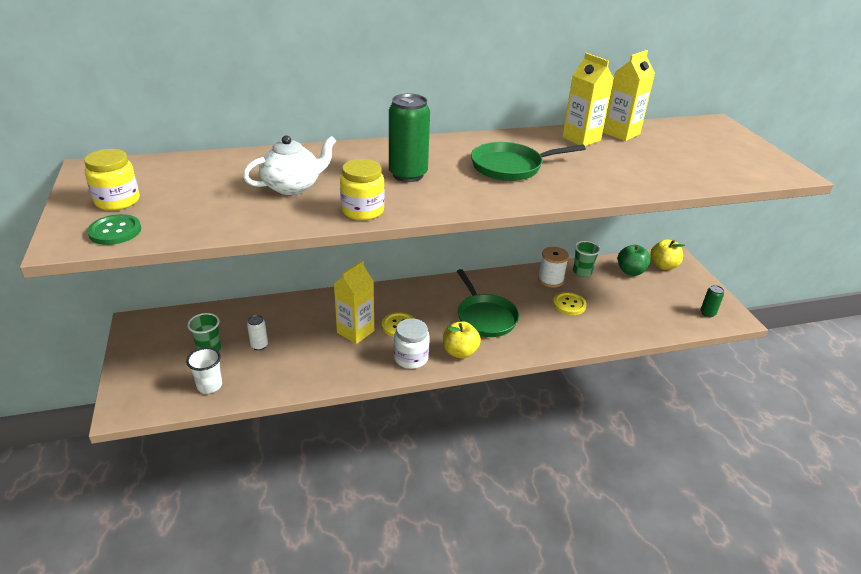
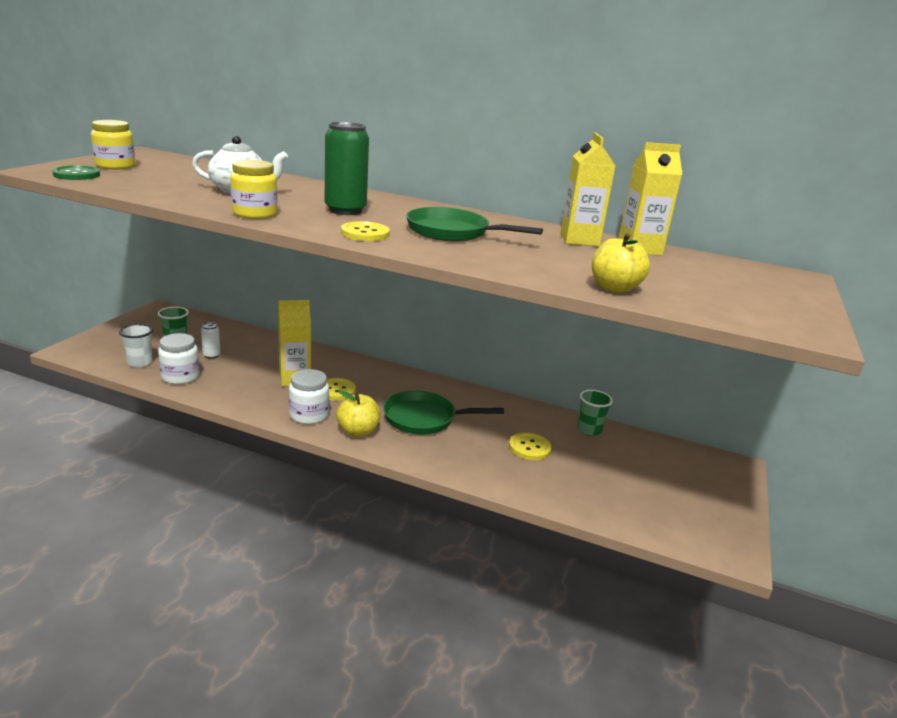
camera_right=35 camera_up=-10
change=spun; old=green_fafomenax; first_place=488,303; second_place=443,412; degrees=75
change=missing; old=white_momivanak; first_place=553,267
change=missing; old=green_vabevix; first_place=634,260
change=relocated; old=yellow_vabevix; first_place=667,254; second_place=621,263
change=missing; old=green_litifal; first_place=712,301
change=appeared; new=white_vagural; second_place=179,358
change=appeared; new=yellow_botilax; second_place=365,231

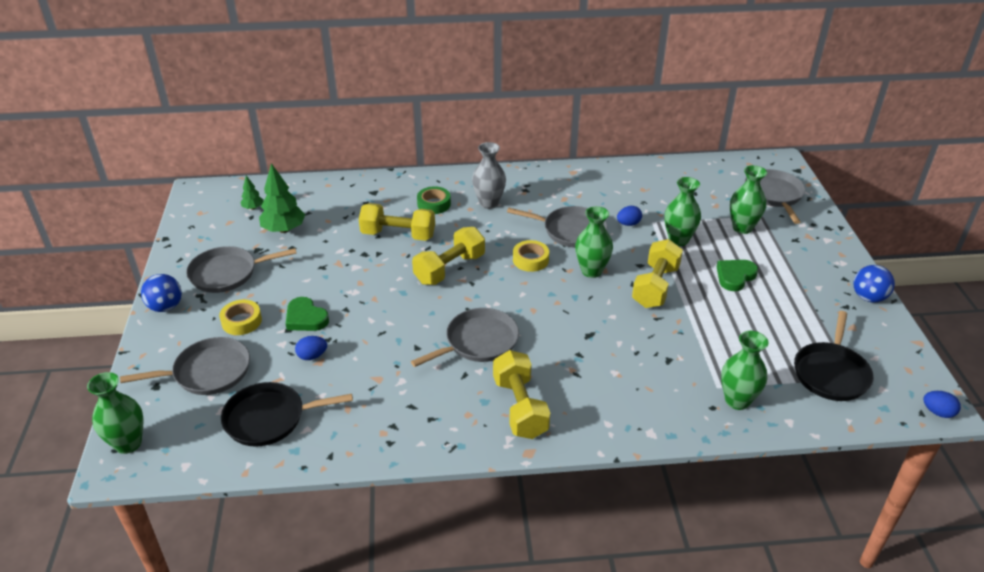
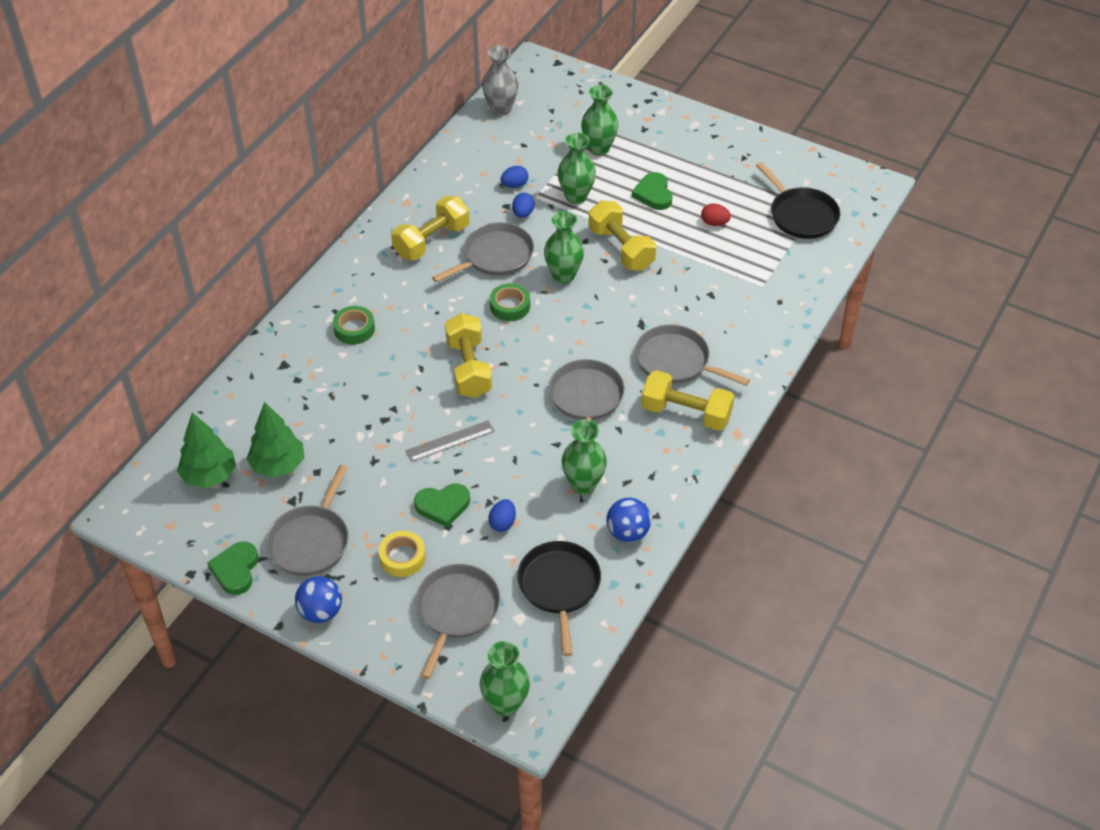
camera_right=-55 camera_up=10
change=spun; old=black_fafomenax; first_place=287,414; second_place=559,598; degrees=150
change=size; old=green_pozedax; first_place=252,192; second_place=206,450; factor=1.93
change=relocated; old=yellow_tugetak; first_place=397,222; second_place=430,228
change=relocated; old=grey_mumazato; first_place=489,175; second_place=500,81
change=colour; old=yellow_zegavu; new=green_zegavu; first_place=531,256; second_place=510,302
change=relocated; old=green_mumazato; first_place=744,370; second_place=584,456
change=relocated; old=grey_fafomenax; first_place=775,196; second_place=692,355
change=relocated; old=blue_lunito; first_place=874,284; second_place=629,520
change=relocated; old=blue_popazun; first_place=942,404; second_place=514,177
change=appeared; new=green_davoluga; second_place=232,568
change=appeared; new=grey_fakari; second_place=450,441
change=appeared; new=red_popazun; second_place=716,215

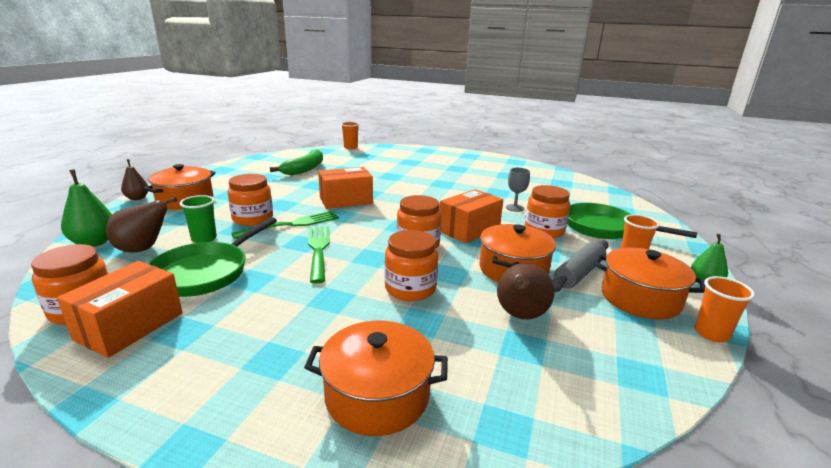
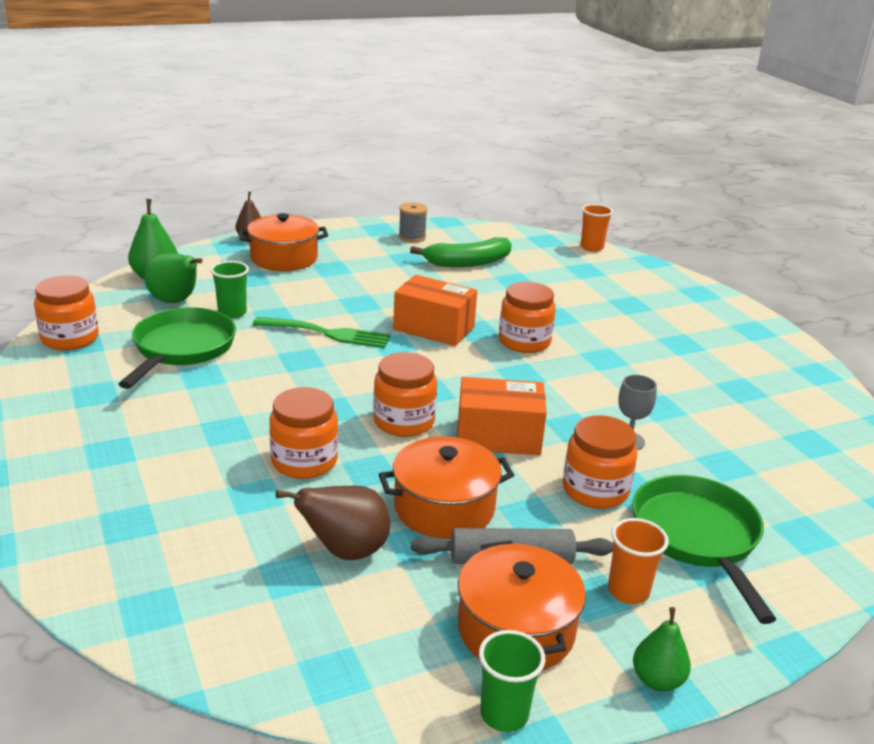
camera_right=45 camera_up=5
change=missing; old=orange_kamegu; first_place=120,309
change=colour; old=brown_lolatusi; new=green_lolatusi; first_place=141,224; second_place=173,278
change=spun; old=green_fafomenax; first_place=212,257; second_place=177,348; degrees=120
change=relocated; old=orange_vagural; first_place=250,200; second_place=527,317
change=missing; old=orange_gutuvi; first_place=376,378
change=missing; old=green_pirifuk; first_place=319,255
change=colour; old=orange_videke; new=green_videke; first_place=725,309; second_place=512,681
change=appeared; new=grey_momivanak; second_place=413,222

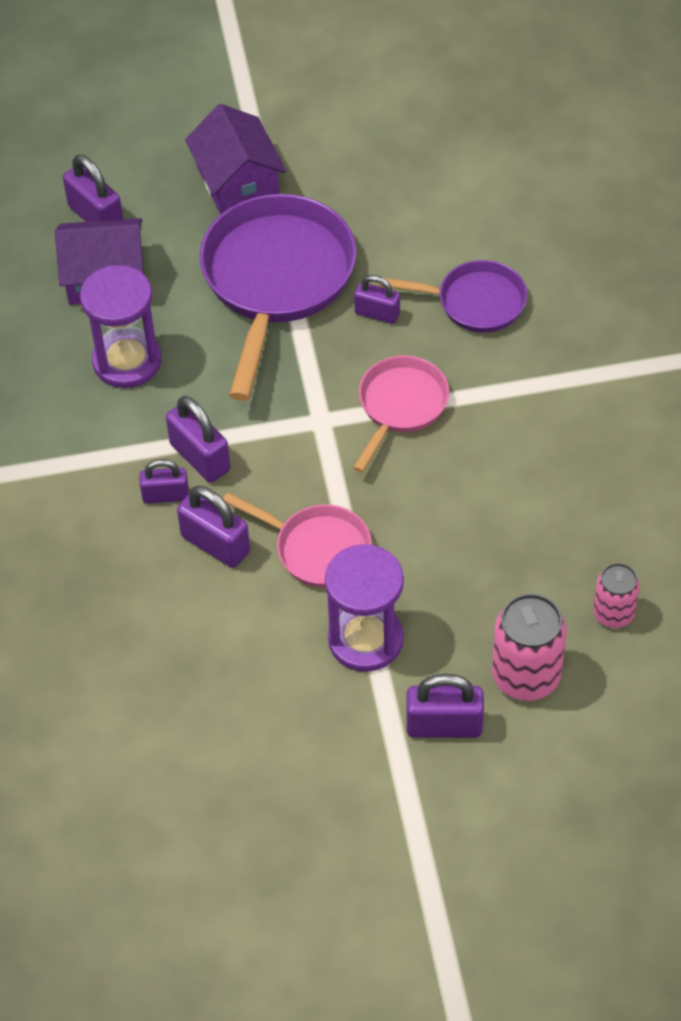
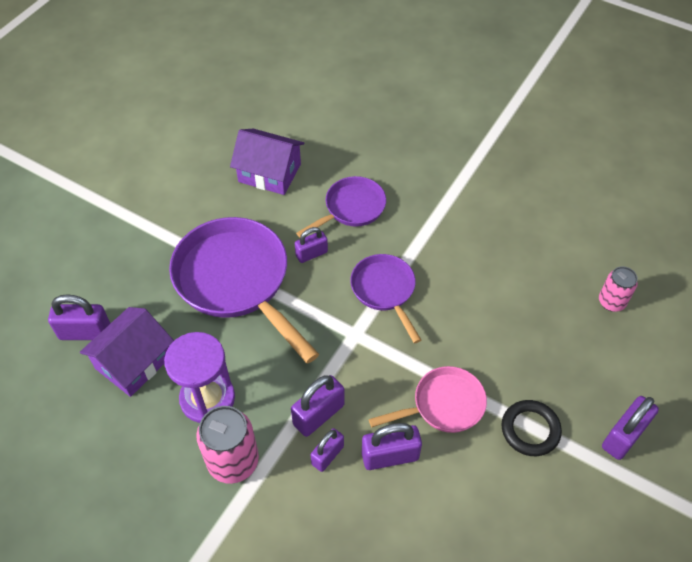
camera_right=-50 camera_up=0
change=spun; old=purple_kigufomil; first_place=198,439; second_place=318,406; degrees=-45
change=relocated; old=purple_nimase; first_place=236,159; second_place=267,162
change=exchanged; old=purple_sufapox; new=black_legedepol; first_place=364,608; second_place=532,428
change=colour; old=pink_fafomenax; new=purple_fafomenax; first_place=401,414; second_place=385,299
change=relocated; old=pink_litifal; first_place=529,647; second_place=227,445

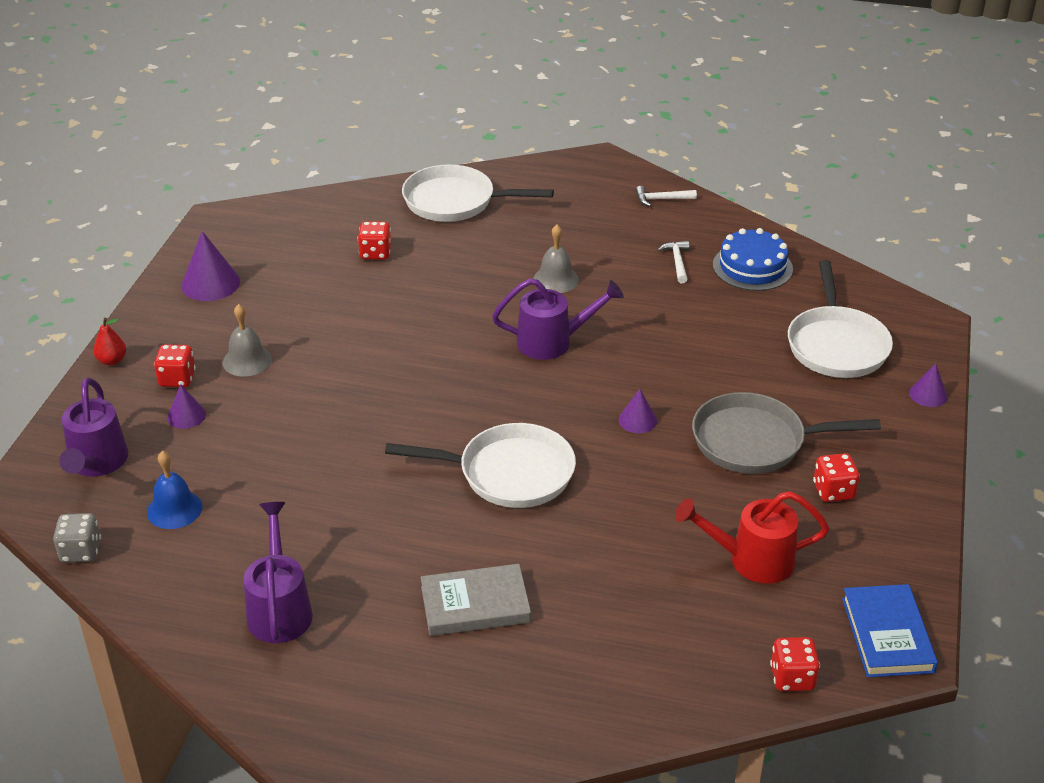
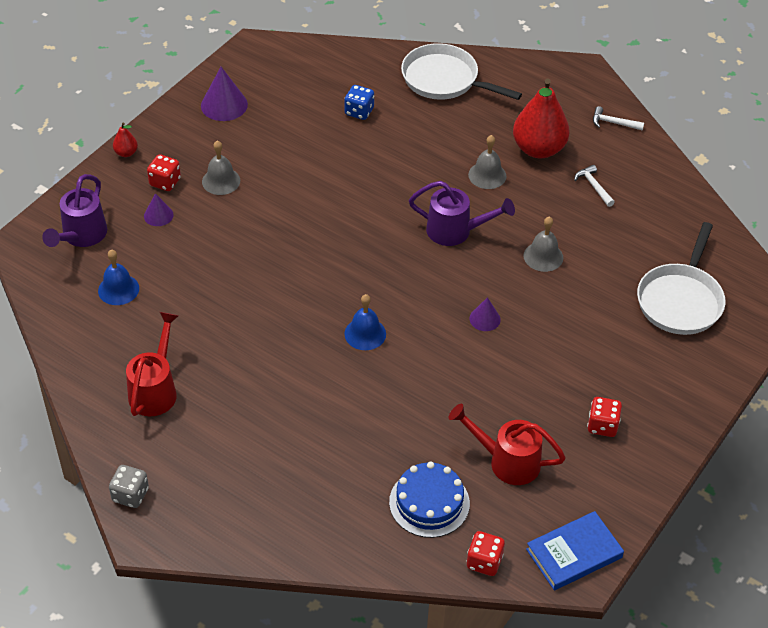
camera_right=20 camera_up=10
change=relocated; old=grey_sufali; first_place=77,538; second_place=129,486
change=colour; old=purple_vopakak; new=red_vopakak; first_place=278,572; second_place=152,364
change=colour; old=red_sufali; new=blue_sufali; first_place=374,240; second_place=359,102
change=exchanged; old=white_fafomenax; new=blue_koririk; first_place=480,465; second_place=365,322
change=missing; old=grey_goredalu; first_place=476,600
change=spun; old=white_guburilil; first_place=673,262; second_place=594,186; degrees=-45
change=missing; old=grey_fafomenax; first_place=786,433
change=relocated; old=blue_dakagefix; first_place=753,259; second_place=429,500
change=spun; old=blue_goredalu; first_place=890,630; second_place=575,550; degrees=45
change=missing; old=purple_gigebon; first_place=928,385
change=appeared; new=red_lolatusi; second_place=541,119
change=appeared; new=grey_koririk; second_place=543,244

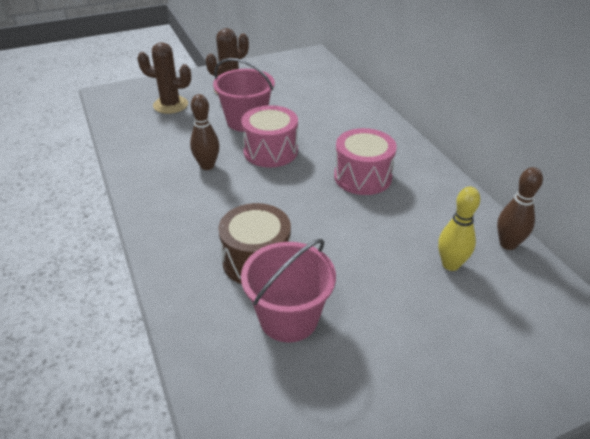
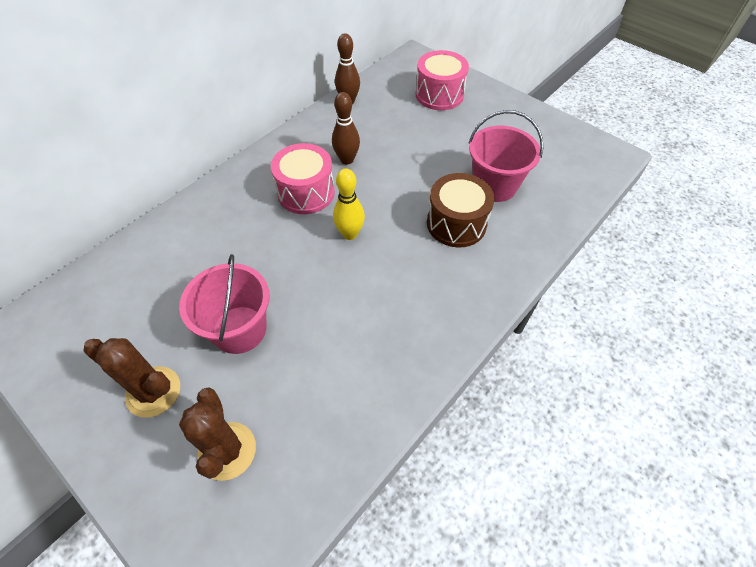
camera_right=-115 camera_up=15
change=relocated; old=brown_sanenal; first_place=205,132; second_place=346,128
change=relocated; old=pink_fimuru; first_place=269,136; second_place=442,80
change=relocated; old=yellow_sanenal; first_place=459,229; second_place=349,204

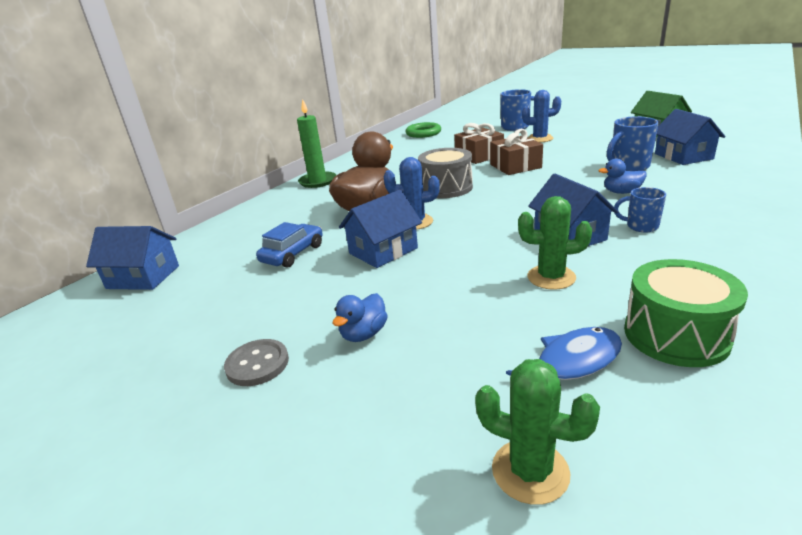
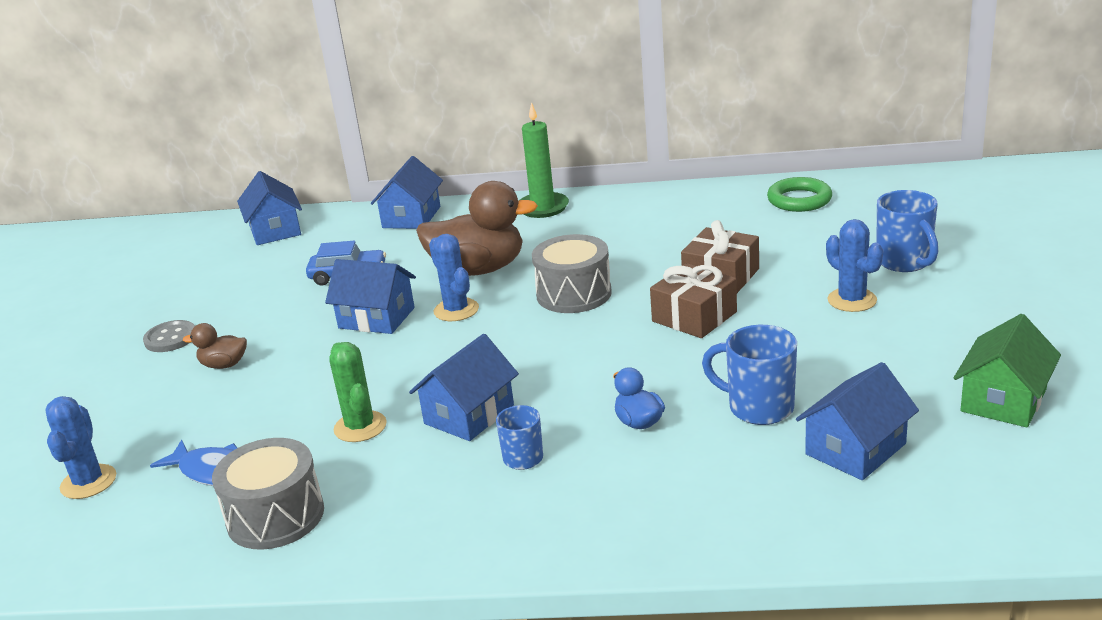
camera_right=60 camera_up=0
change=colour; old=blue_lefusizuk; new=brown_lefusizuk; first_place=360,317; second_place=215,346
change=colour; old=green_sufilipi; new=blue_sufilipi; first_place=537,432; second_place=80,447
change=colour; old=green_fimuru; new=grey_fimuru; first_place=686,313; second_place=268,494
change=appeared; new=blue_nimase; second_place=407,192

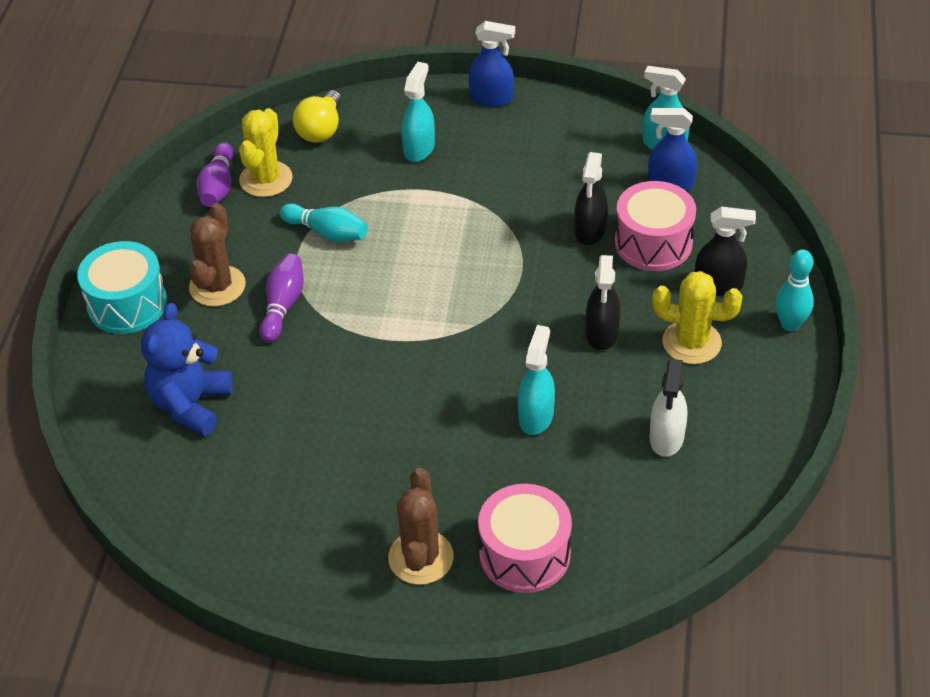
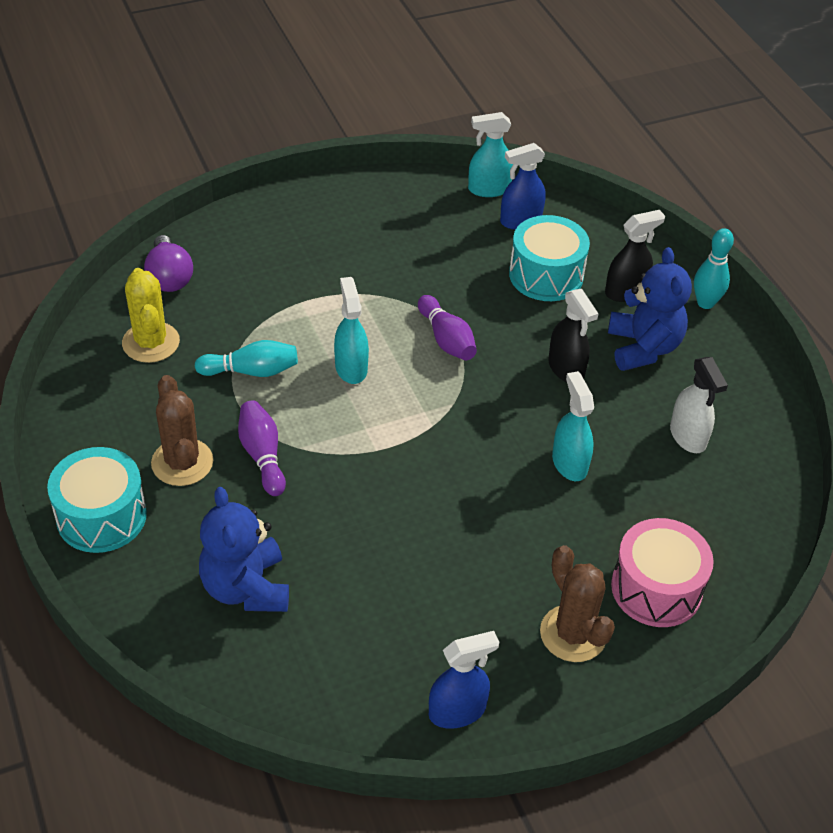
camera_right=-35 camera_up=0
change=relocated; old=purple_sanenal; first_place=214,174; second_place=447,327
change=colour; old=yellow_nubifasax; new=purple_nubifasax; first_place=317,116; second_place=168,263
change=relocated; old=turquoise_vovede; first_place=418,112; second_place=351,330
change=relocated; old=blue_vovede; first_place=492,64; second_place=464,680
change=missing; old=black_vovede; first_place=591,198
change=colour; old=pink_fimuru; new=turquoise_fimuru; first_place=655,226; second_place=549,258
change=exchanged; old=yellow_sufilipi; new=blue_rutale; first_place=697,317; second_place=650,309

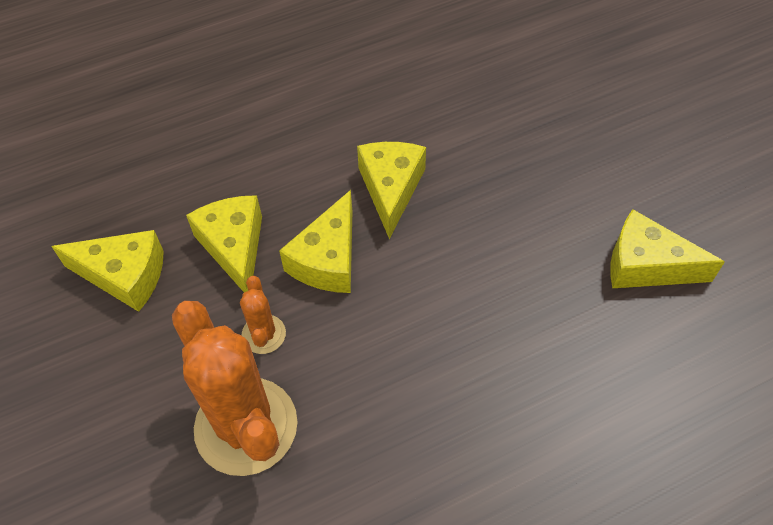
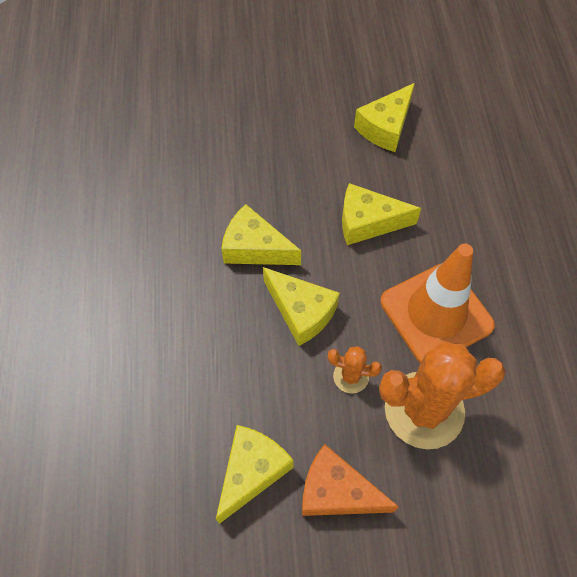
camera_right=-70 camera_up=5
change=relocated; old=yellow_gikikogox; first_place=224,243; second_place=381,214
change=appeared; new=orange_gikikogox; second_place=350,480
change=appeared; new=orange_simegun; second_place=437,303

